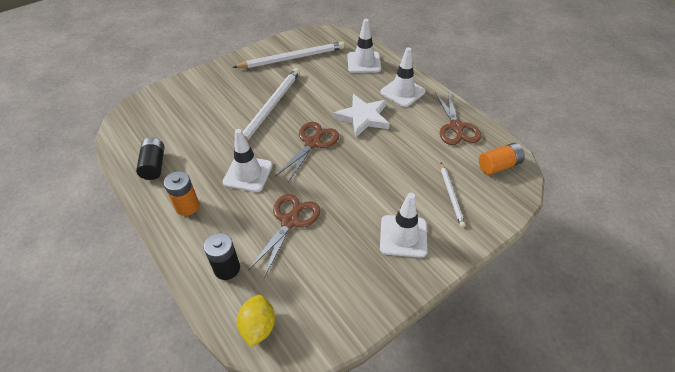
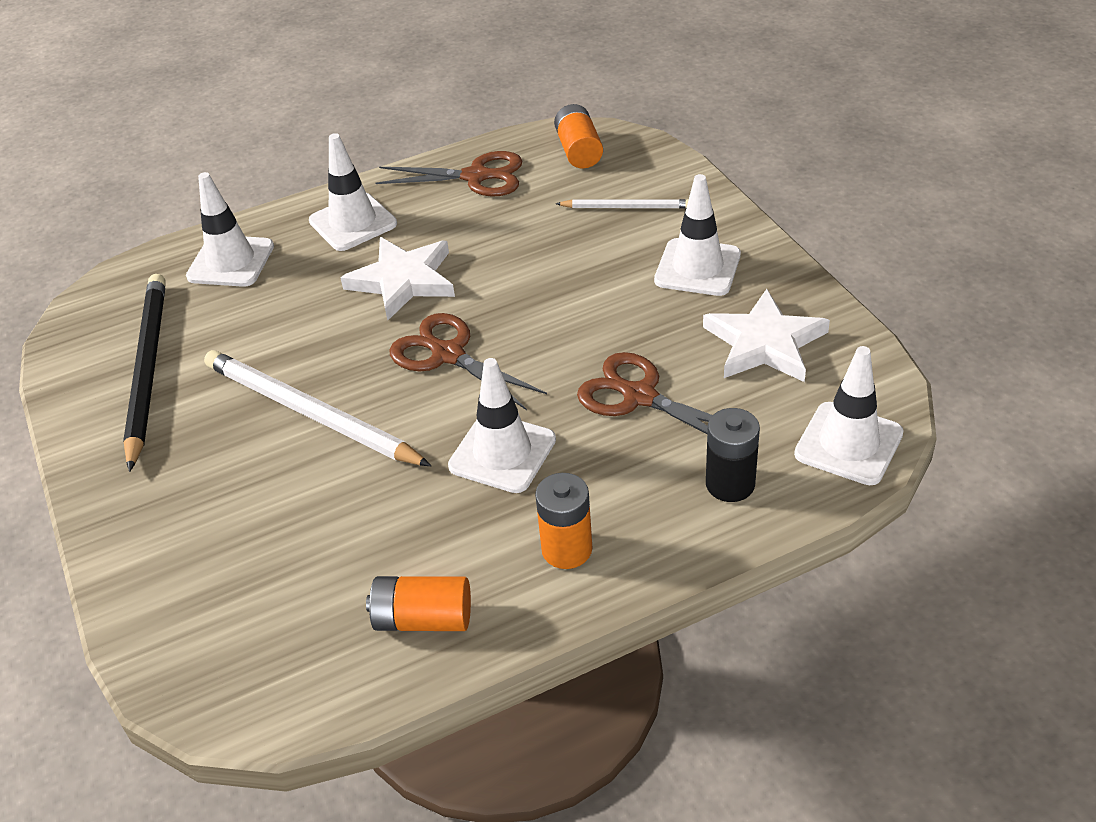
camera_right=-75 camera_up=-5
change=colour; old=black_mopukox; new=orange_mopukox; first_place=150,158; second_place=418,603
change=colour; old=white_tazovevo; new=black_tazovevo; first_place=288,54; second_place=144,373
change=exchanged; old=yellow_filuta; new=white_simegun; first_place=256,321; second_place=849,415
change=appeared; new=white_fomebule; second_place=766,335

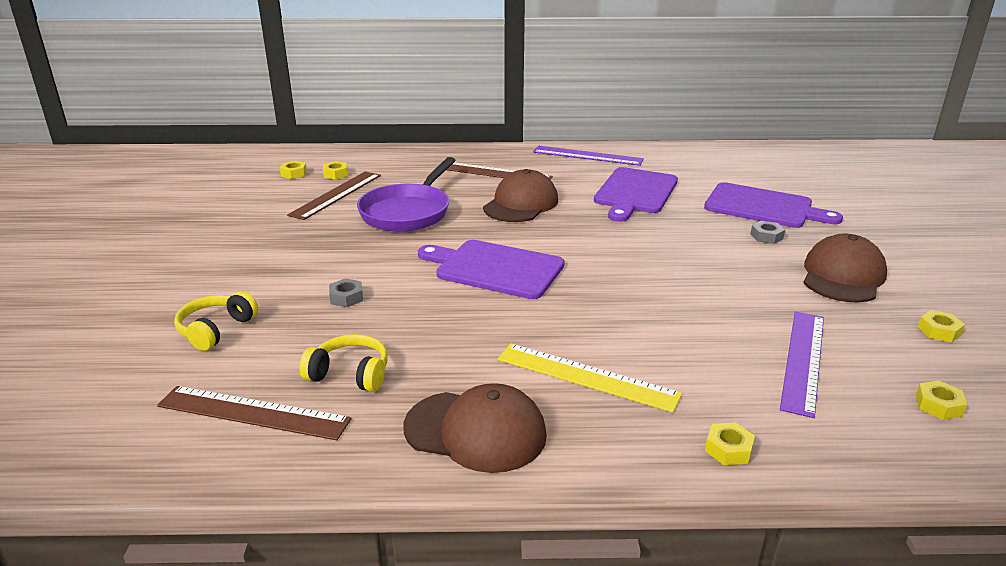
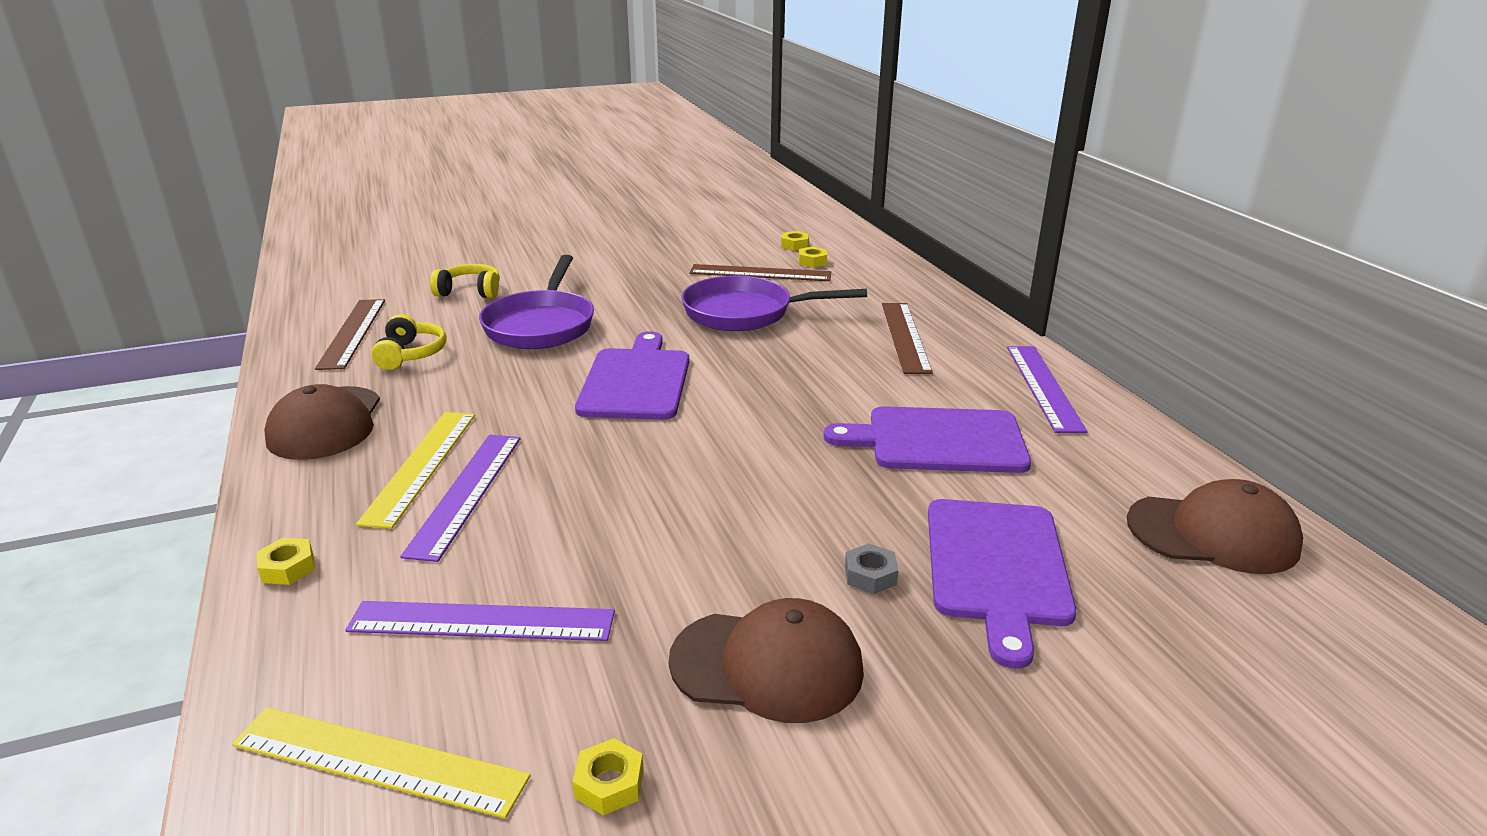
camera_right=70 camera_up=0
change=exchanged; old=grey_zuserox; new=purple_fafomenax; first_place=346,292; second_place=536,302
change=relocated; old=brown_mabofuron; first_place=520,195; second_place=1215,526
change=exchanged; old=yellow_zuserox; new=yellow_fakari; first_place=941,400; second_place=381,762
change=appeared; new=purple_fakari; second_place=460,498

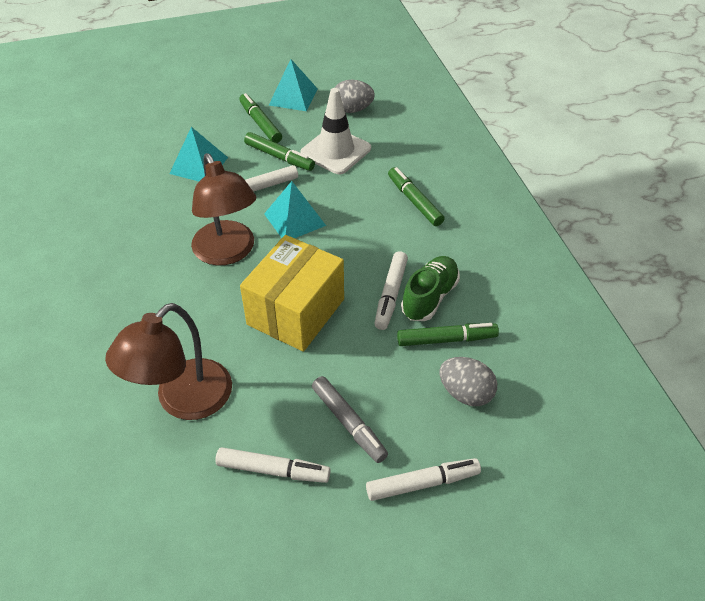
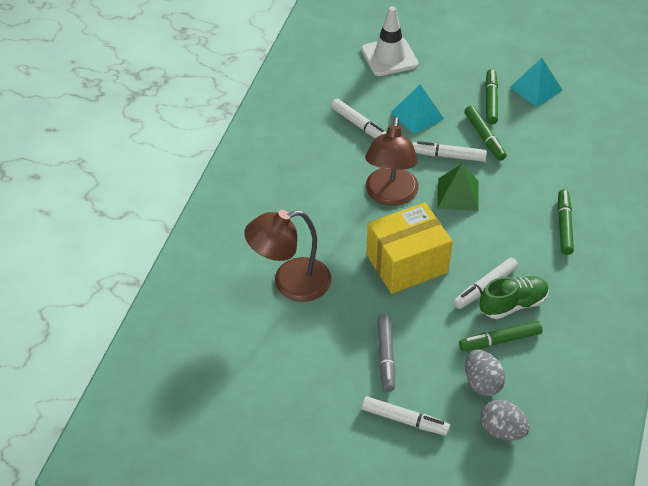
camera_right=35 camera_up=0
change=relocated; old=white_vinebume; first_place=273,465; second_place=358,118
change=colour; old=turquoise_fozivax; new=green_fozivax; first_place=295,209; second_place=458,187
change=relocated; old=white_simegun; first_place=335,131; second_place=389,41
change=relocated; old=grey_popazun; first_place=355,96; second_place=505,420
change=spun; old=green_vinebume; first_place=448,334; second_place=500,336; degrees=135

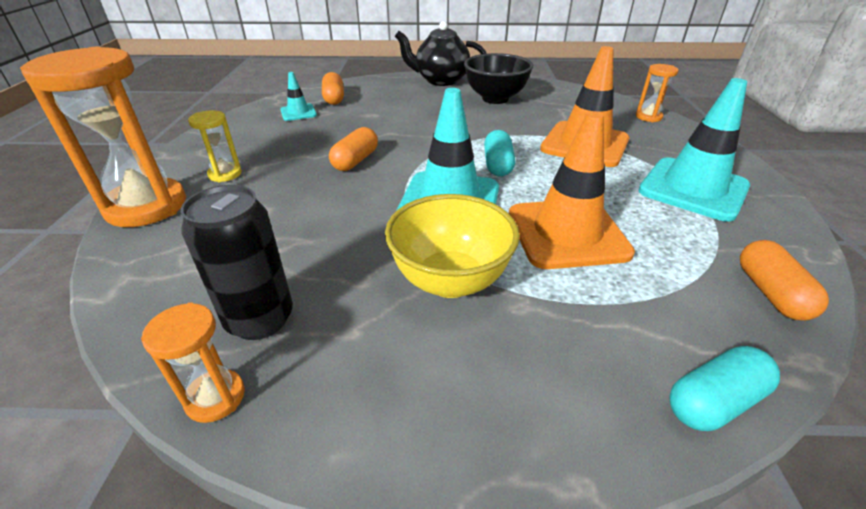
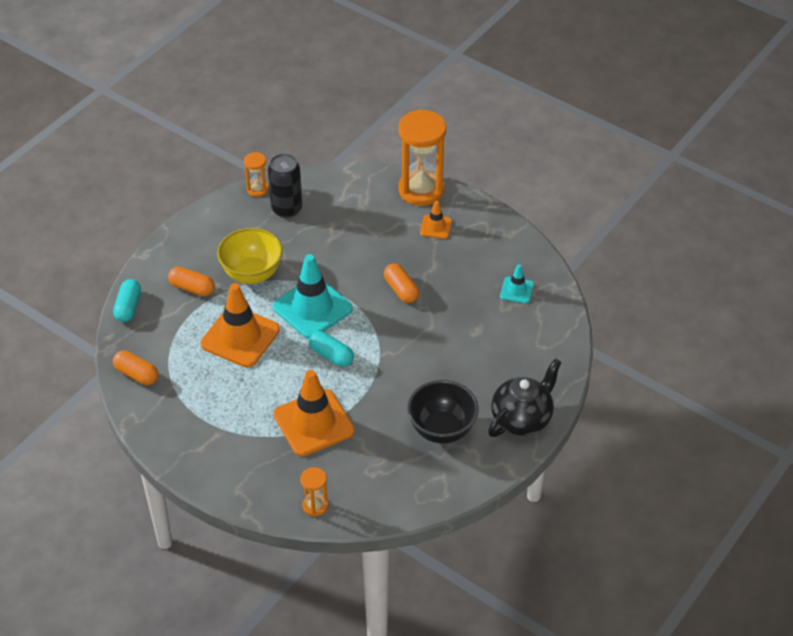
camera_right=125 camera_up=10
change=exchanged; old=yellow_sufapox; new=orange_simegun; first_place=215,146; second_place=436,220
change=relocated; old=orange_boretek; first_place=333,88; second_place=191,281
change=missing; old=turquoise_simegun; first_place=694,150

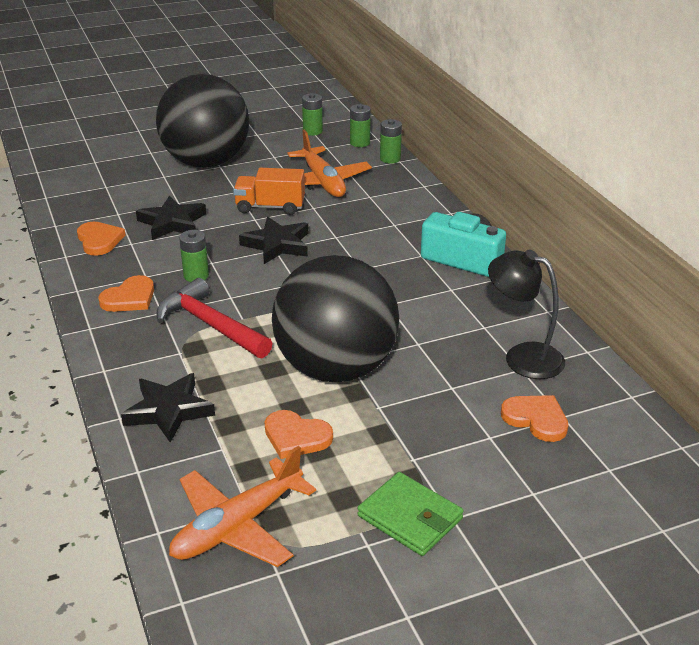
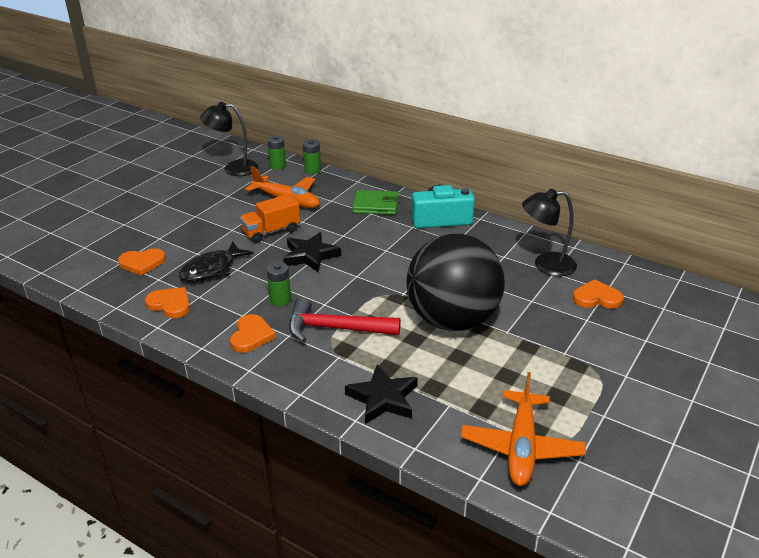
camera_right=-35 camera_up=0
change=exchanged; old=black_fomebule; new=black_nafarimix; first_place=171,218; second_place=216,261
change=missing; old=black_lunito; first_place=202,120
change=relocated; old=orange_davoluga; first_place=298,434; second_place=142,262
change=exchanged; old=green_mopukox; new=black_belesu; first_place=312,114; second_place=229,139
change=relocated; old=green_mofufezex; first_place=410,514; second_place=375,202

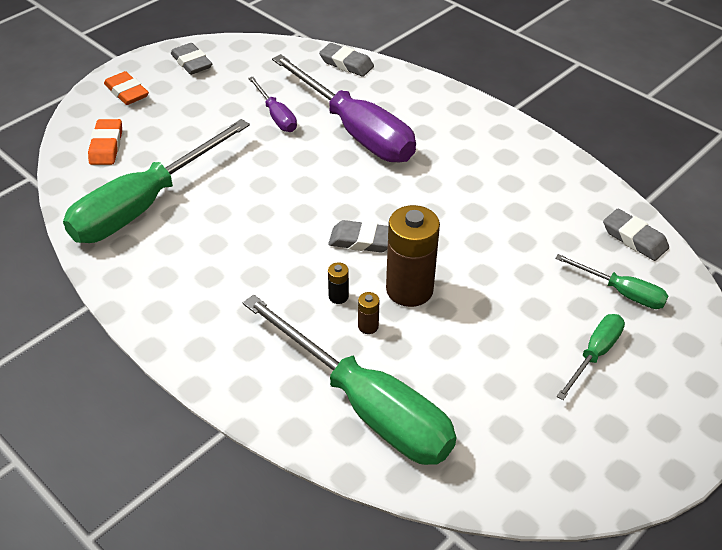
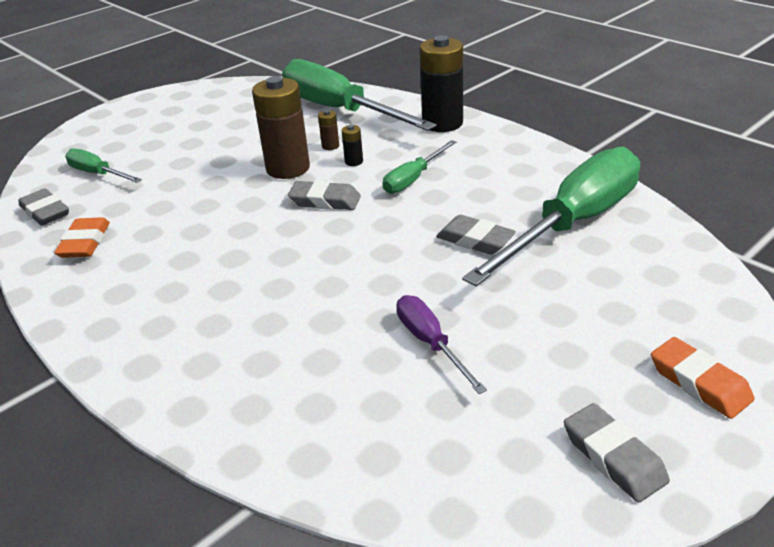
camera_right=-175 camera_up=-10
change=relocated; old=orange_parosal; first_place=105,142; second_place=82,237
change=missing; old=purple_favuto; first_place=344,108
change=relocated; old=grey_parosal; first_place=346,60; second_place=476,235
change=relocated; old=green_favuto; first_place=590,357; second_place=419,167
change=appeared; new=black_mopukox; second_place=441,83

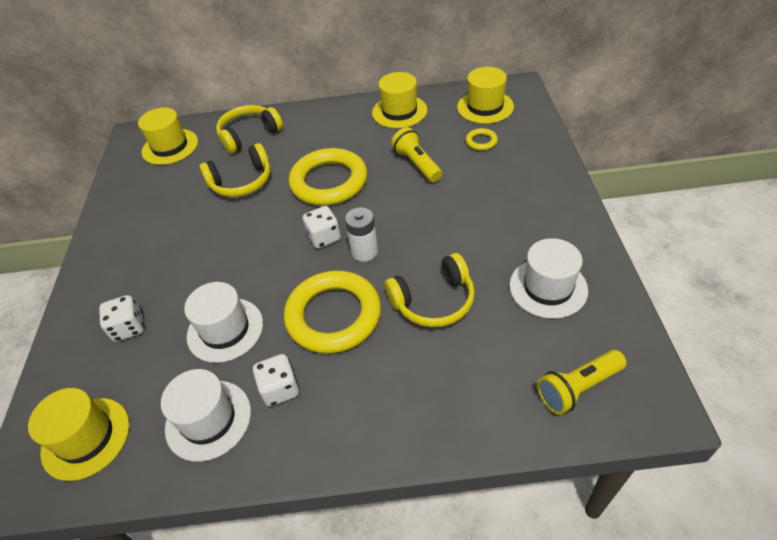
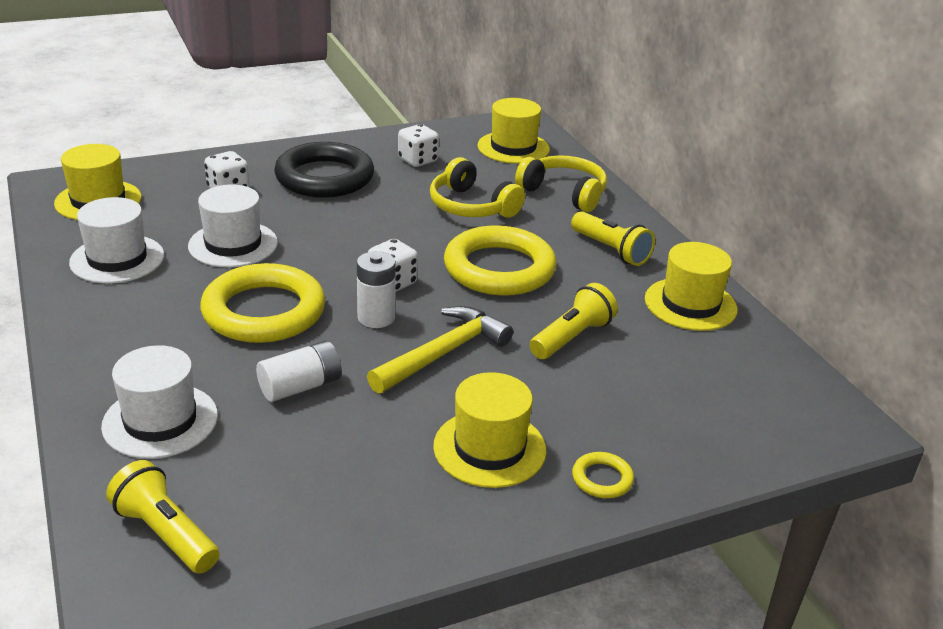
camera_right=65 camera_up=-15
change=relocated; old=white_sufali; first_place=276,380; second_place=418,145
change=exchanged; old=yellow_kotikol; new=white_mopukox; first_place=430,290; second_place=299,371
change=relocated; old=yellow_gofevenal; first_place=485,95; second_place=489,430
change=relocated; old=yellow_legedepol; first_place=482,139; second_place=603,475
change=relocated; old=white_gofevenal; first_place=549,278; second_place=159,402
change=appeared; new=black_legedepol; second_place=324,170
change=appeared; new=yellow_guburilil; second_place=440,350
change=appeared; new=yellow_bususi; second_place=613,238

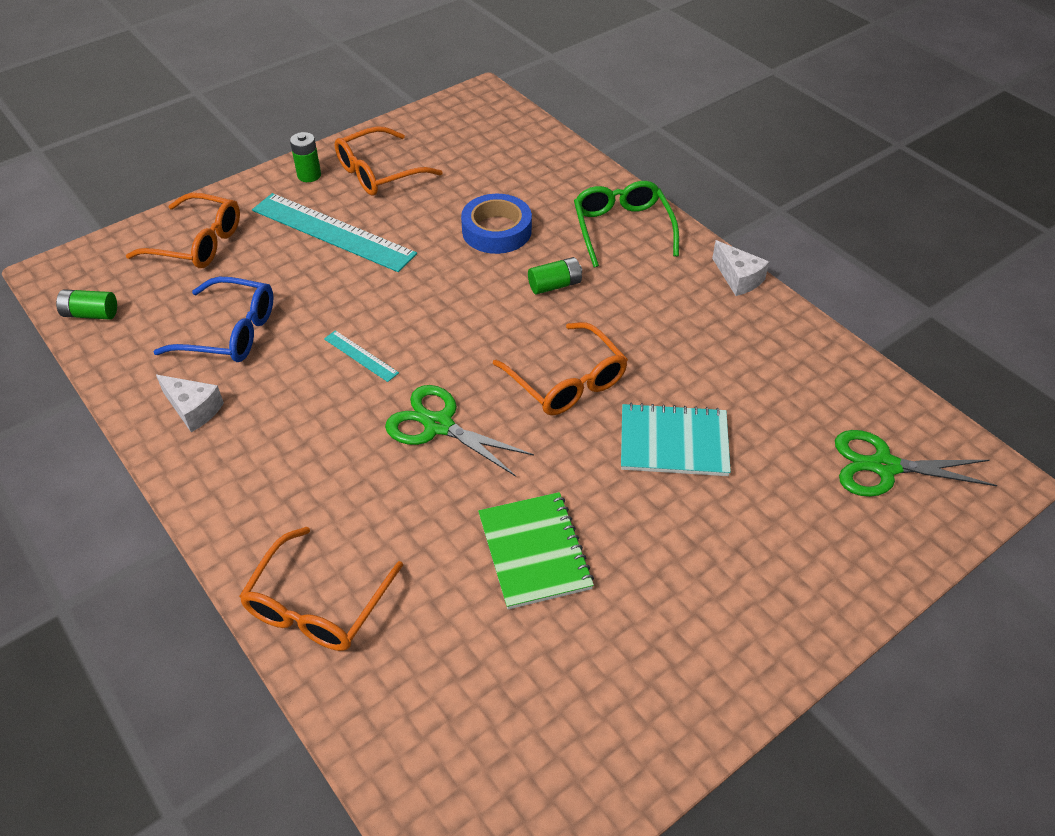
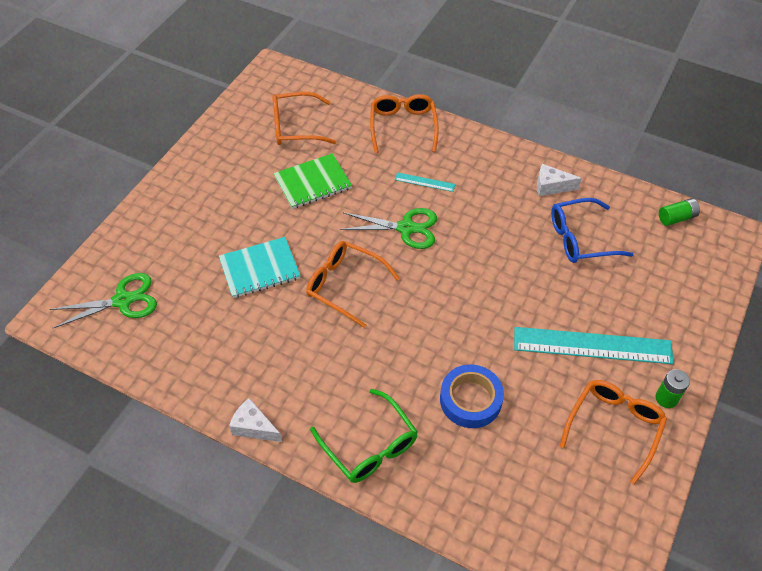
camera_right=155 camera_up=5
change=relocated; old=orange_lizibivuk; first_place=183,230; second_place=304,118
change=relocated; old=turquoise_fakari; first_place=361,356; second_place=425,182
change=spun; old=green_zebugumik; first_place=536,550; second_place=313,181; degrees=-75
change=missing; old=green_mopukox; first_place=555,276

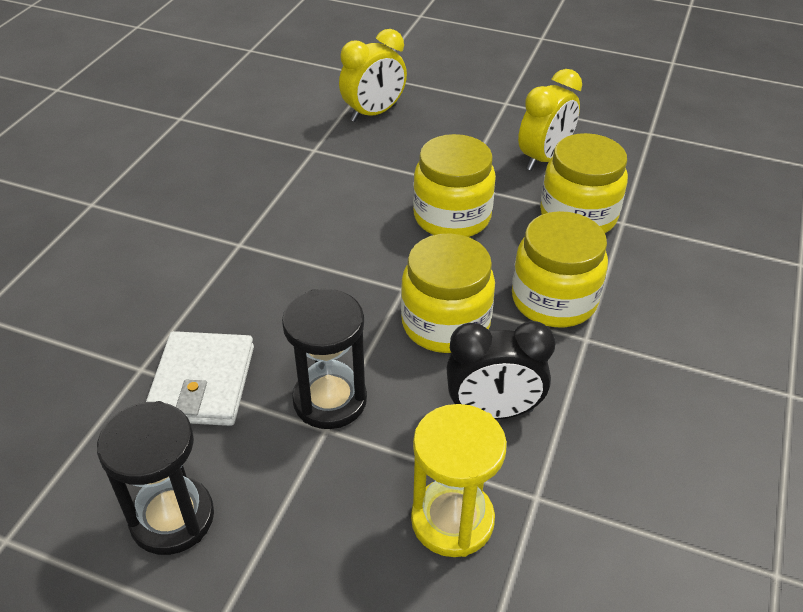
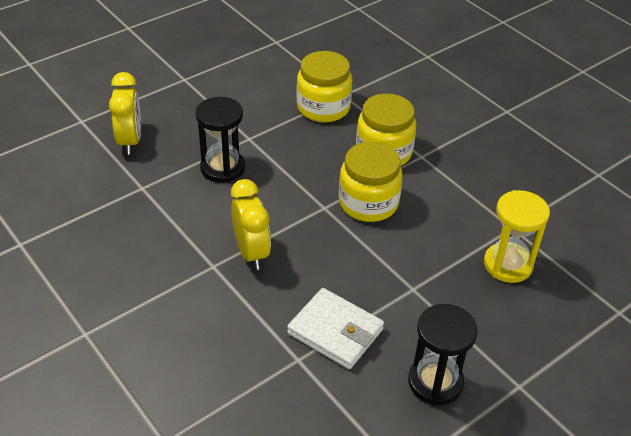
camera_right=-60 camera_up=0
change=relocated; old=black_sufapox; first_place=324,359; second_place=220,140
change=missing; old=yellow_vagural; first_place=454,185
change=missing; old=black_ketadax; first_place=500,370
change=relocated; old=yellow_ketadax; first_place=550,120; second_place=251,224

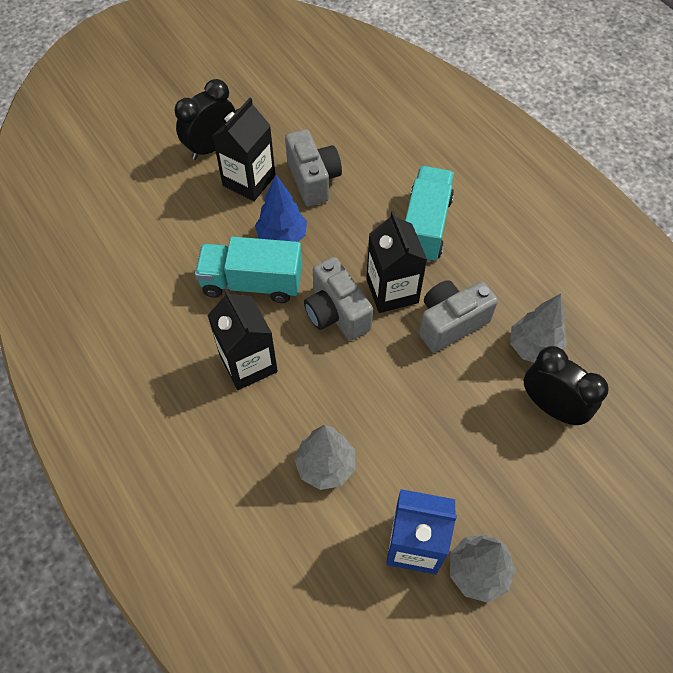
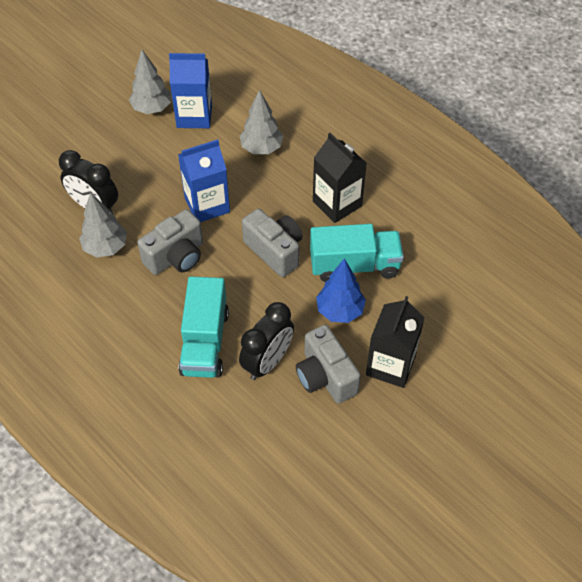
camera_right=170 camera_up=-5
change=relocated; old=black_ketadax; first_place=205,119; second_place=266,341
change=missing; old=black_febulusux; first_place=396,262
change=appeared; new=blue_febulusux; second_place=204,180

